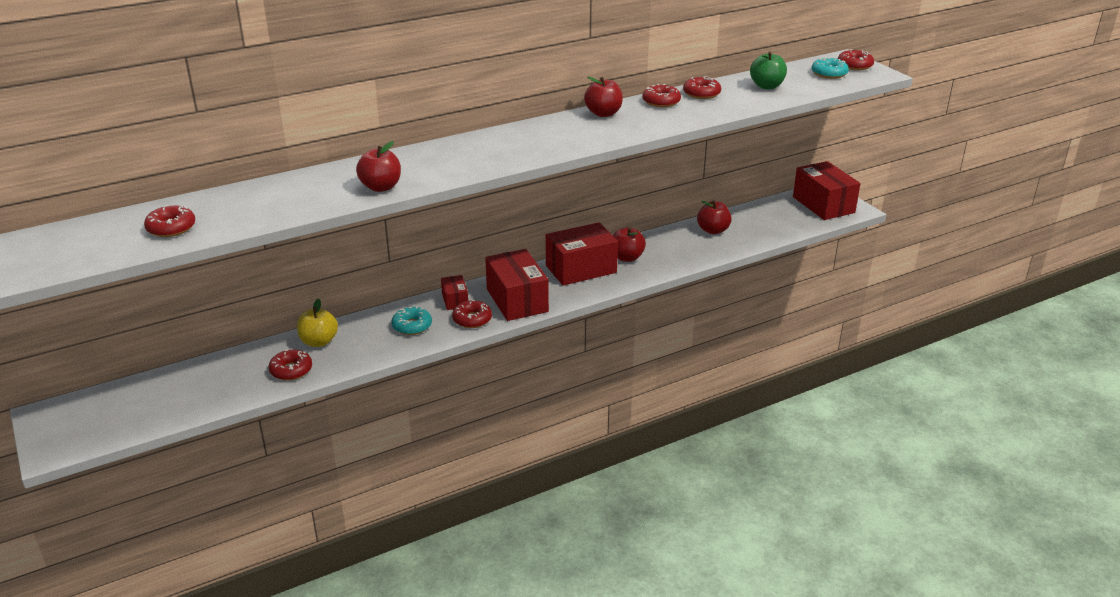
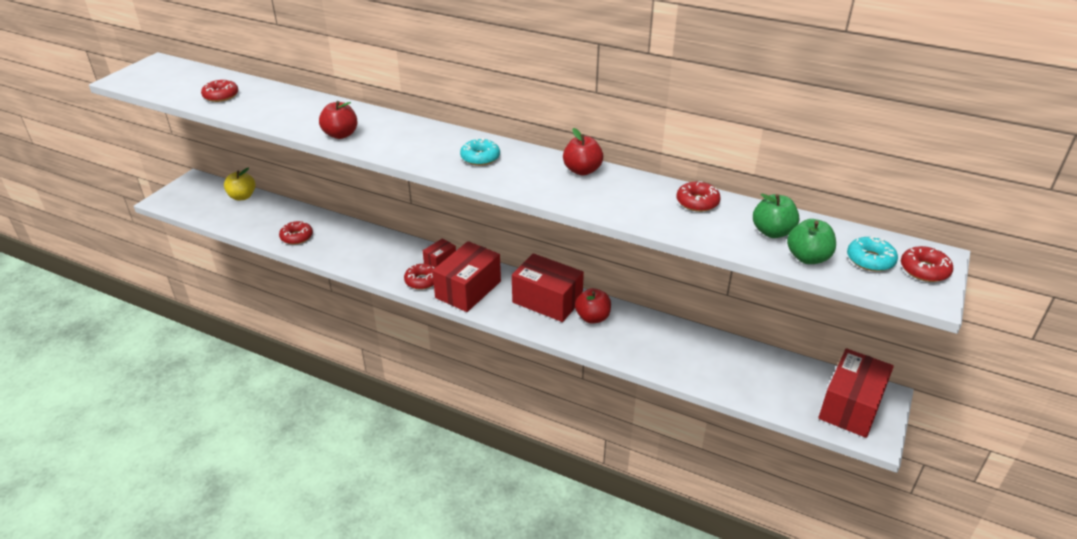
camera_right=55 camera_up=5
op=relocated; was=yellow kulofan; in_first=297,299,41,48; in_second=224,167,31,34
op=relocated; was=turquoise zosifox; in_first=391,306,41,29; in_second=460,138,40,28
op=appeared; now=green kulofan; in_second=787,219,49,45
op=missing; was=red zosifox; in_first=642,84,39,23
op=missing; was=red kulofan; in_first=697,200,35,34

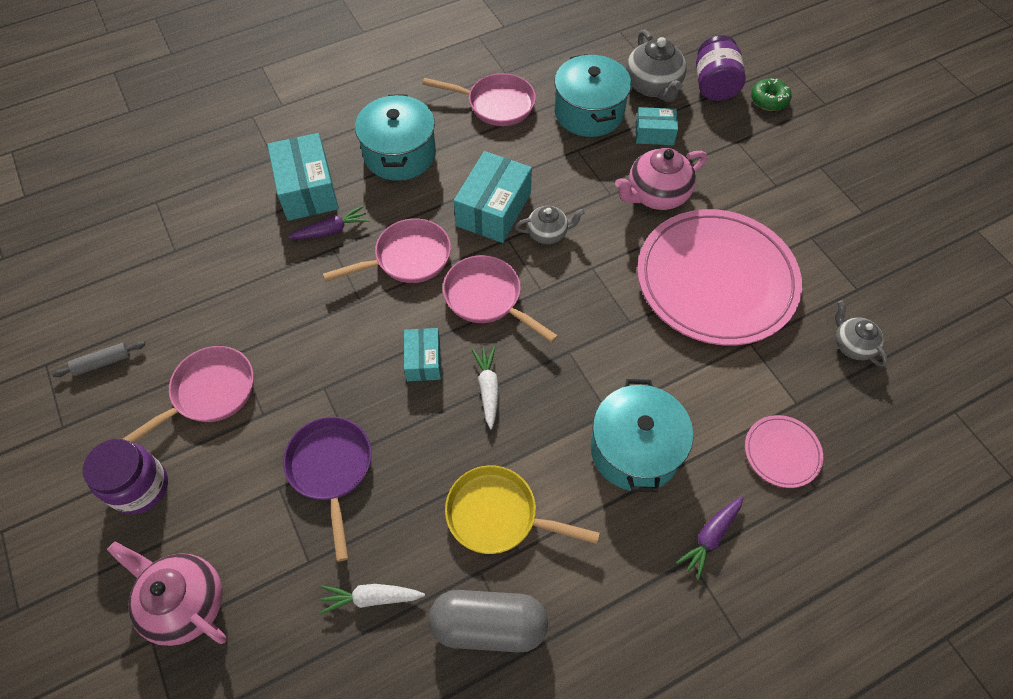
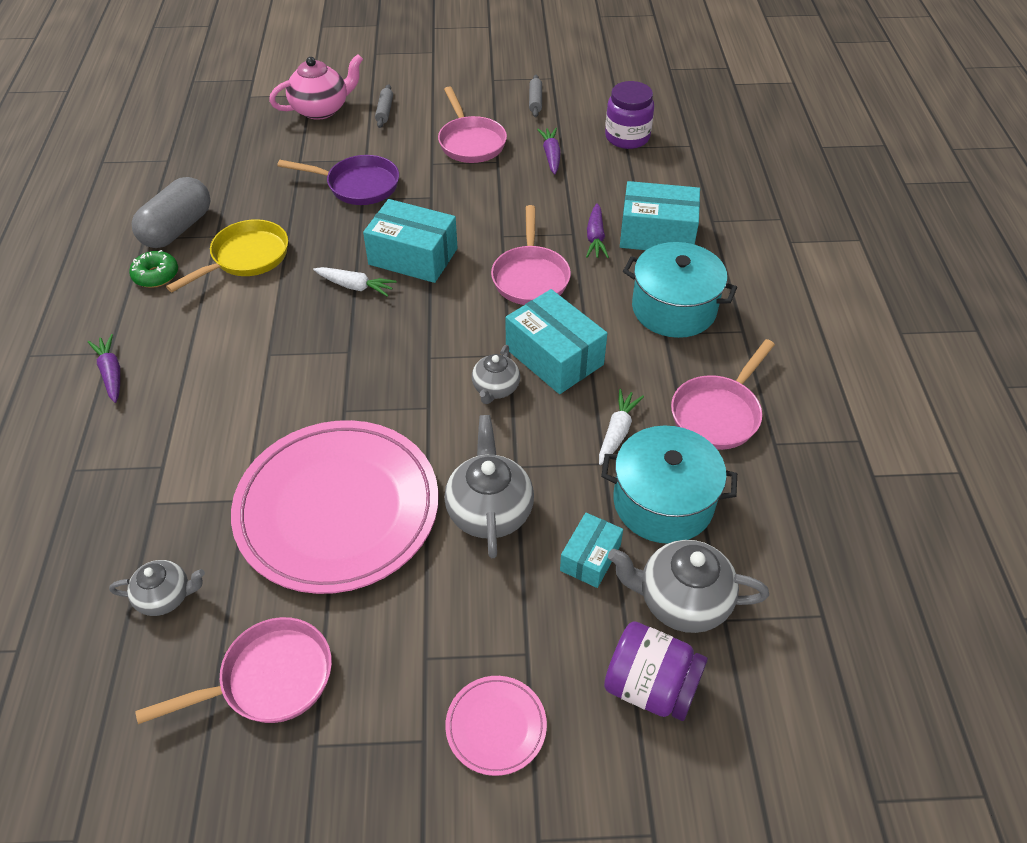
camera_right=115 camera_up=-10
op=relocated; was=green zosifox; in_first=751,78,41,33; in_second=129,250,49,38
op=relocated; was=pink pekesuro; in_first=443,255,115,88; in_second=135,617,197,107
op=size; was=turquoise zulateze; in_first=404,328,37,53; in_second=363,199,94,84; ratio=1.72
op=appeared; now=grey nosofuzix; in_second=375,84,18,44
op=colour; was=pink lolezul; now=grey lolezul; in_first=615,148,92,62; in_second=444,415,90,143
op=relocated; was=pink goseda; in_first=745,415,78,73; in_second=445,676,102,100
op=appeared; now=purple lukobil; in_second=537,128,24,46
op=relocated; was=white lukobil; in_first=320,584,105,30; in_second=599,389,45,76
op=relocated; was=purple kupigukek; in_first=83,439,85,75; in_second=605,81,49,68
op=missing; was=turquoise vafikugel; in_first=590,379,103,113

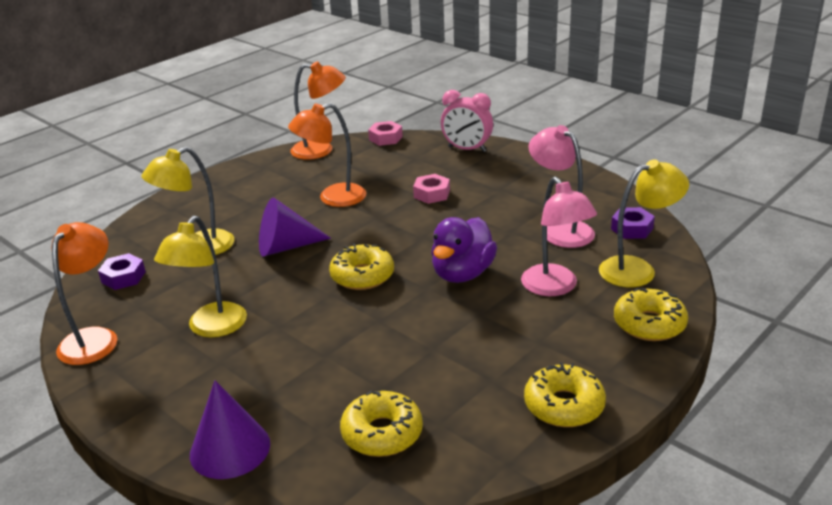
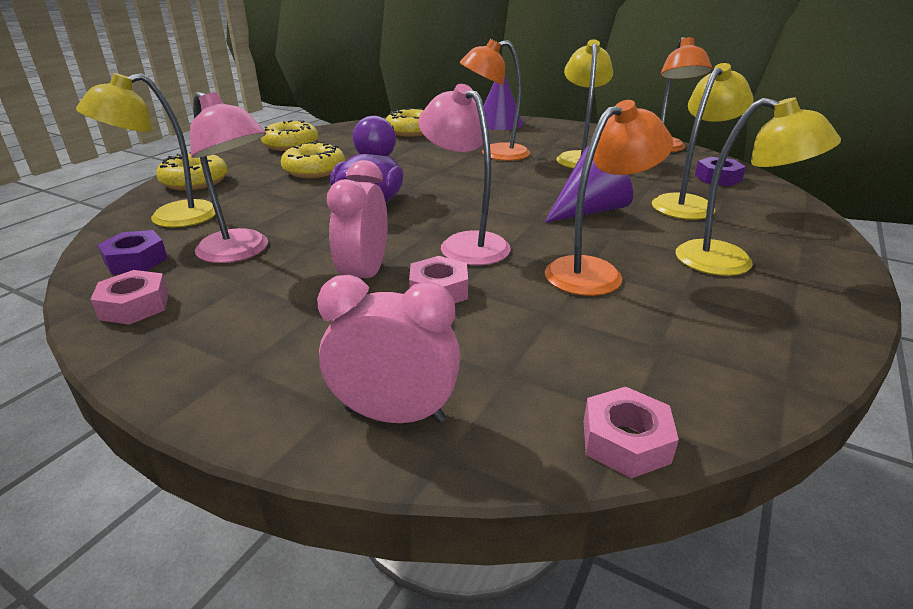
camera_right=165 camera_up=0
op=appeared; now=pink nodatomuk; in_second=90,270,79,55
op=relocated; was=yellow zosifox; in_first=329,244,65,46; in_second=281,142,64,36
op=appeared; now=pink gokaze; in_second=327,160,61,118
op=relocated; was=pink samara; in_first=521,177,76,119; in_second=419,84,92,182
op=relocated; was=orange samara; in_first=290,61,56,99; in_second=460,39,70,122
op=appeared; now=yellow samara; in_second=676,97,165,179

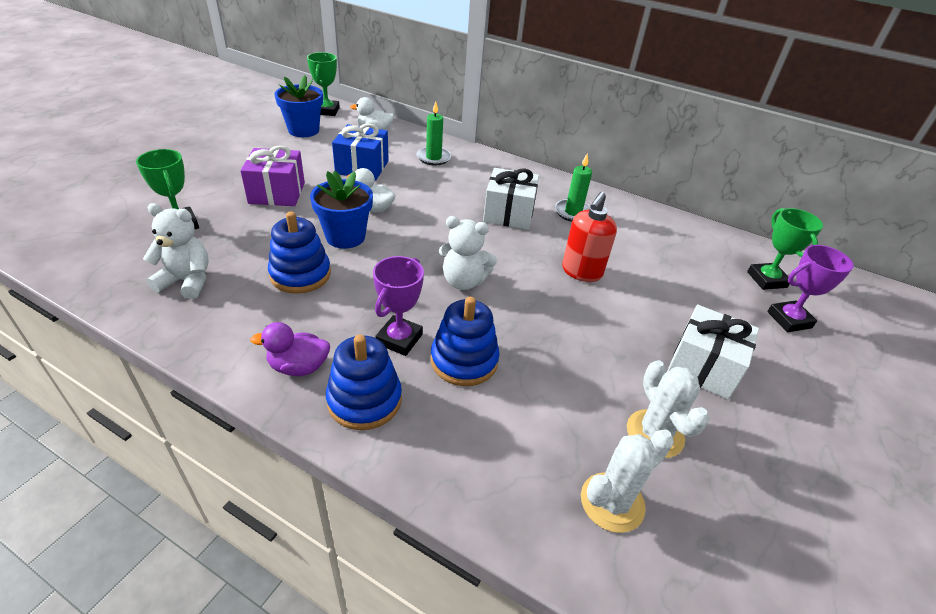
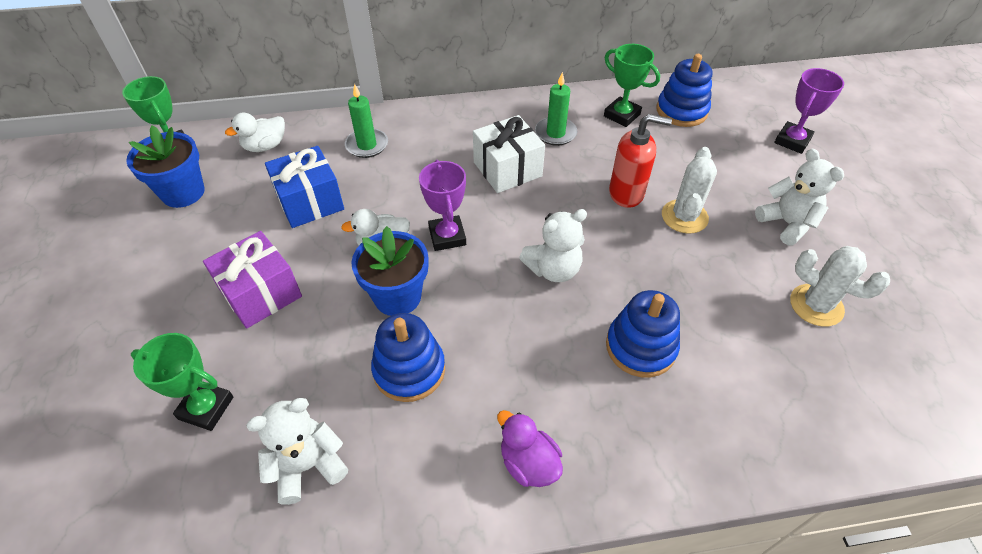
camera_right=-35 camera_up=10
op=relocated; was=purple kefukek; in_first=373,256,51,100; in_second=419,160,47,91
op=spun; was=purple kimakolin; in_first=250,322,80,54; in_second=497,410,66,77; clockwise=90
op=relocated; was=green kefukek; in_first=747,208,76,82; in_second=604,44,56,83
op=spun; was=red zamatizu; in_first=562,192,55,90; in_second=609,114,63,94; clockwise=-75
op=relocated; was=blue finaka; in_first=326,334,76,96; in_second=657,54,55,73
op=relocated; was=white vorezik; in_first=581,429,93,104; in_second=662,147,55,87
op=exchanged; was=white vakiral; now=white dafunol; in_first=667,304,92,95; in_second=755,149,89,97

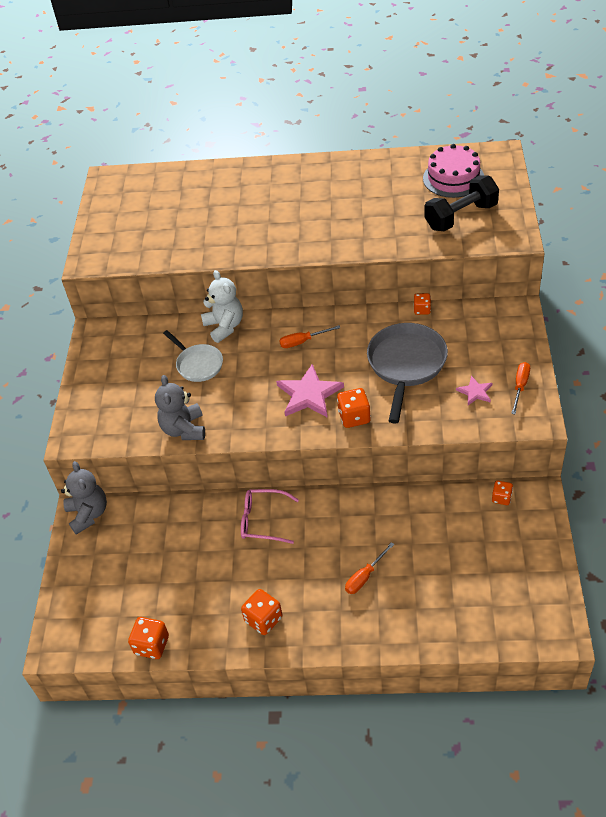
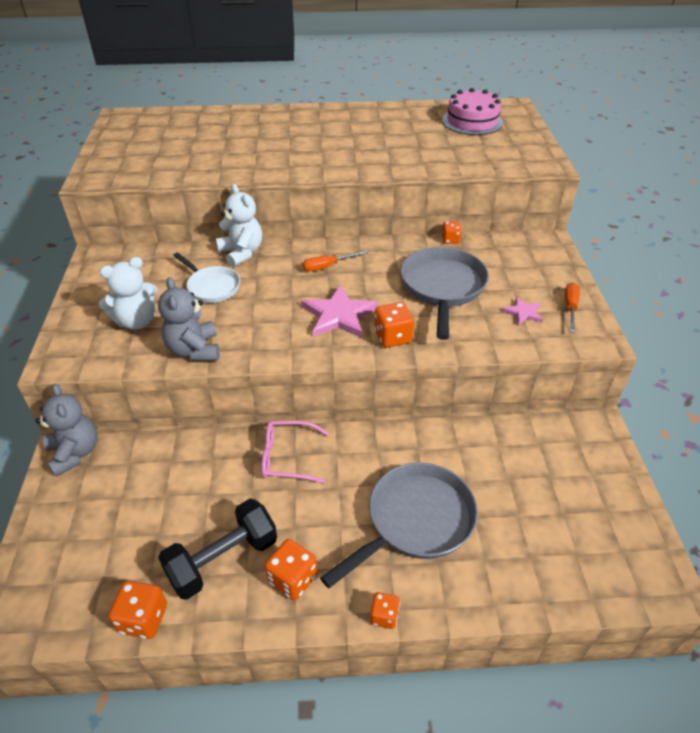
camera_right=-10 camera_up=-5
op=appeared; now=white dafunol; in_second=99,257,59,73
op=relocated; was=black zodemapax; in_first=425,176,74,55; in_second=158,499,119,101
op=exchanged; was=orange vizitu; now=grey pekesuro; in_first=345,542,50,52; in_second=320,463,158,125
op=relocated; was=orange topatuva; in_first=492,481,21,24; in_second=370,592,30,37

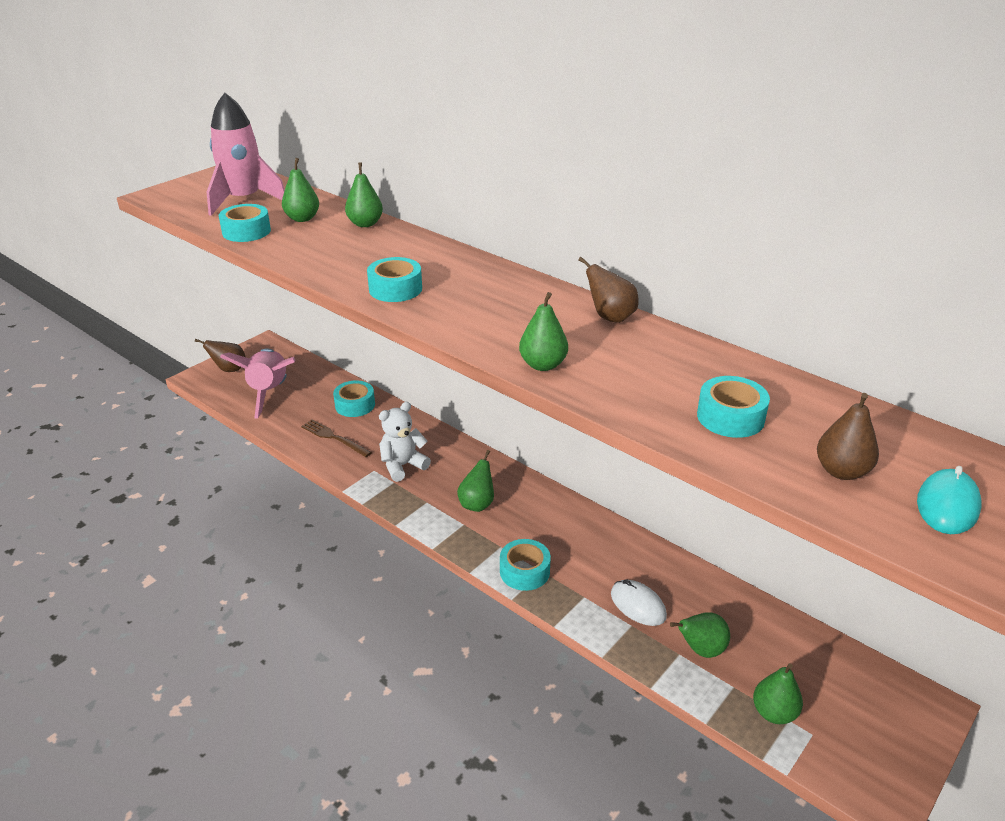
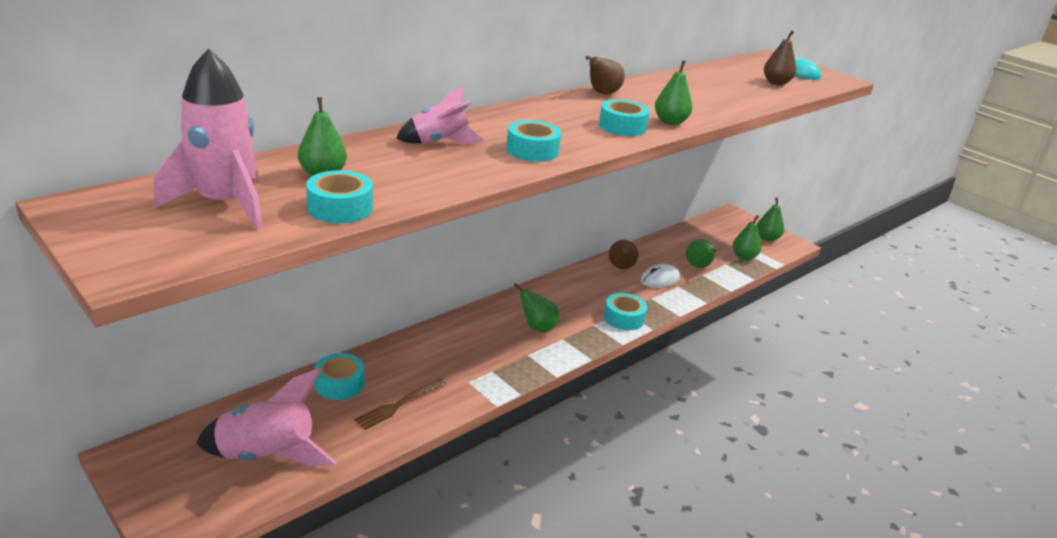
camera_right=-85 camera_up=-5
op=appeared; now=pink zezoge; in_second=396,86,88,58
op=relocated; was=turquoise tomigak; in_first=697,376,73,62; in_second=599,99,51,37
op=relocated; was=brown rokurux; in_first=195,339,50,33; in_second=609,240,29,29
op=relocated; was=green rokurux; in_first=345,162,38,65; in_second=757,198,27,44
op=missing; was=white dafunol; in_first=379,402,52,80

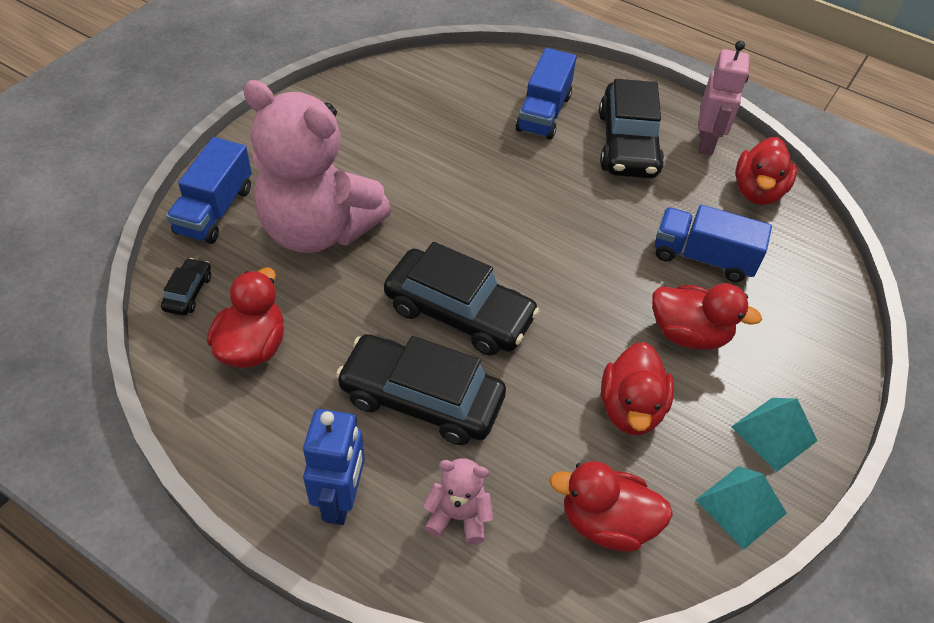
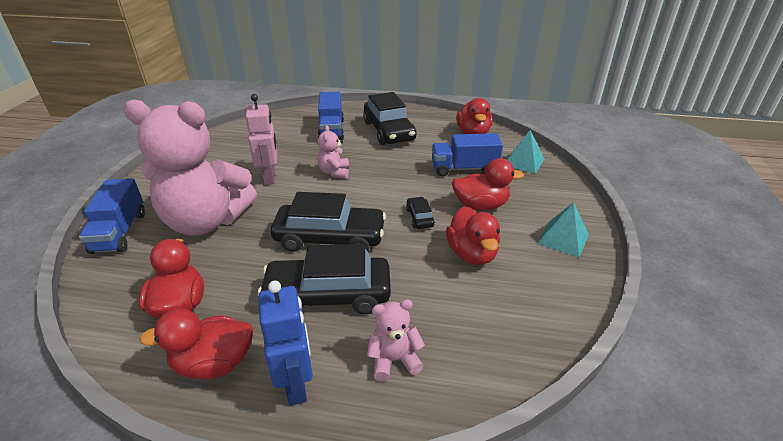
camera_right=-20 camera_up=-15
op=relocated; was=red kimakolin; in_first=549,461,124,91; in_second=139,308,114,71
op=relocated; was=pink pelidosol; in_first=698,41,51,115; in_second=245,94,32,91
op=appeared; now=pink dafunol; in_second=318,125,31,54
op=relocated; was=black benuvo; in_first=161,258,50,57; in_second=406,197,29,32
op=relocated; was=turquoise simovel; in_first=696,466,91,84; in_second=507,130,37,44

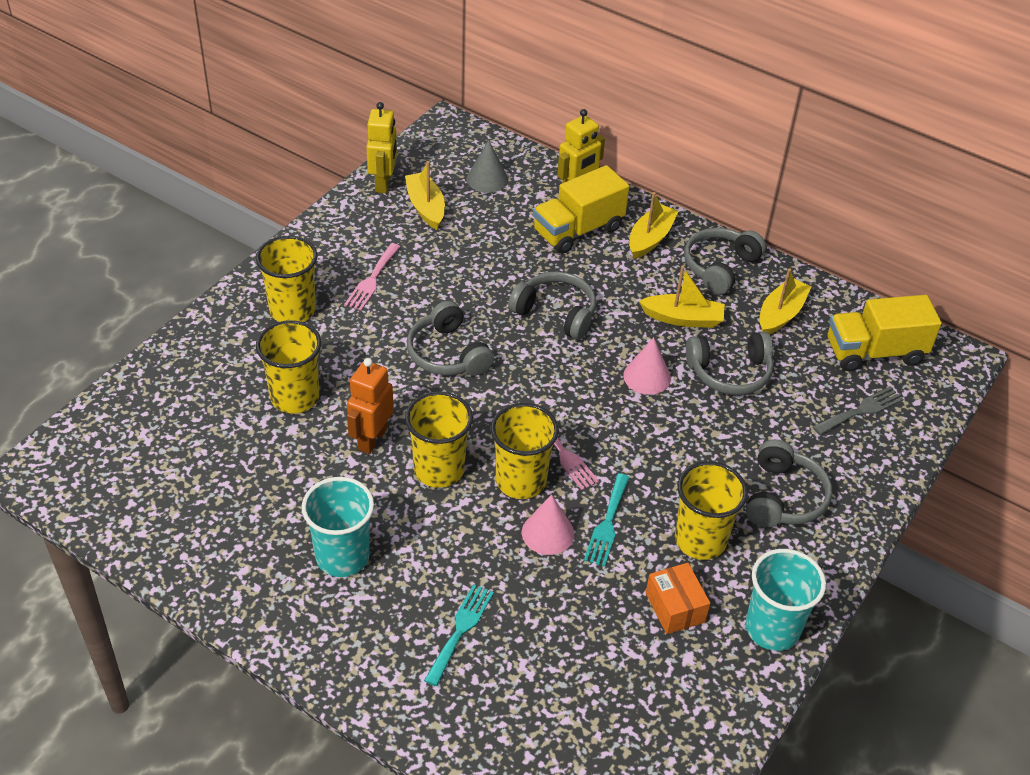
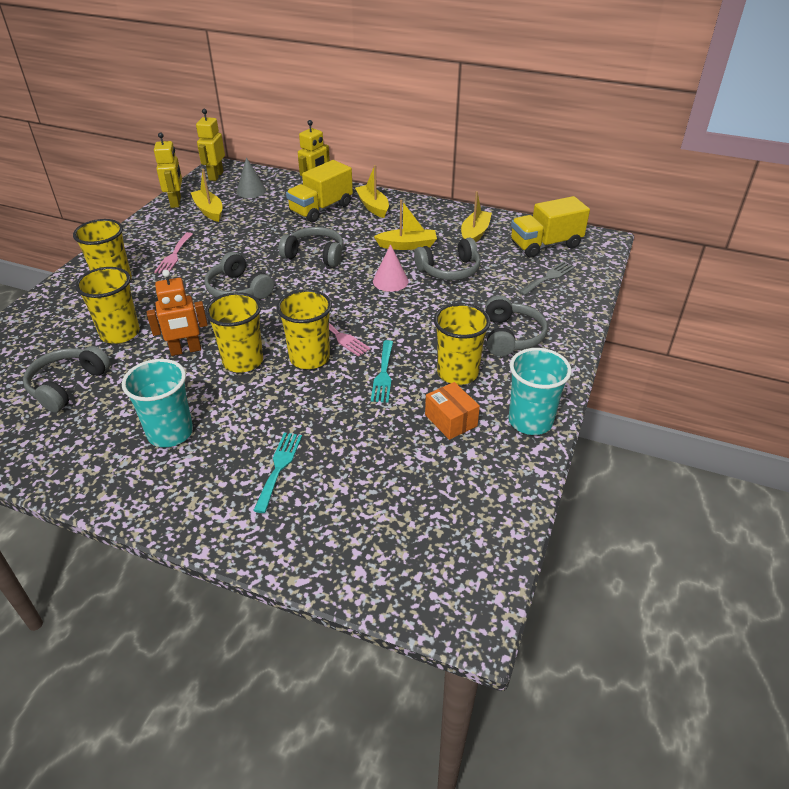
camera_right=-10 camera_up=-5
op=relocated; was=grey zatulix; in_first=684,228,82,67; in_second=23,346,88,66
op=spun; was=orange pelidosol; in_first=347,358,47,96; in_second=147,270,61,86; clockwise=-120
op=appeared; now=yellow pelidosol; in_second=196,109,29,72
op=spun; was=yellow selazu; in_first=629,192,50,67; in_second=355,165,34,53; clockwise=-45
op=missing; was=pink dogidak; in_first=522,495,52,60

